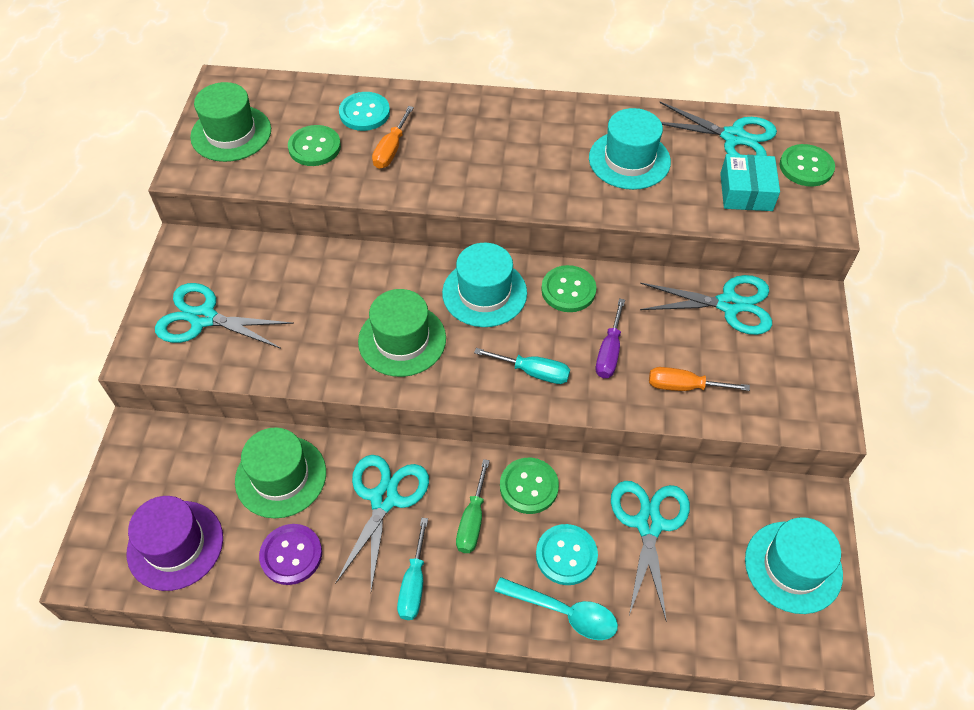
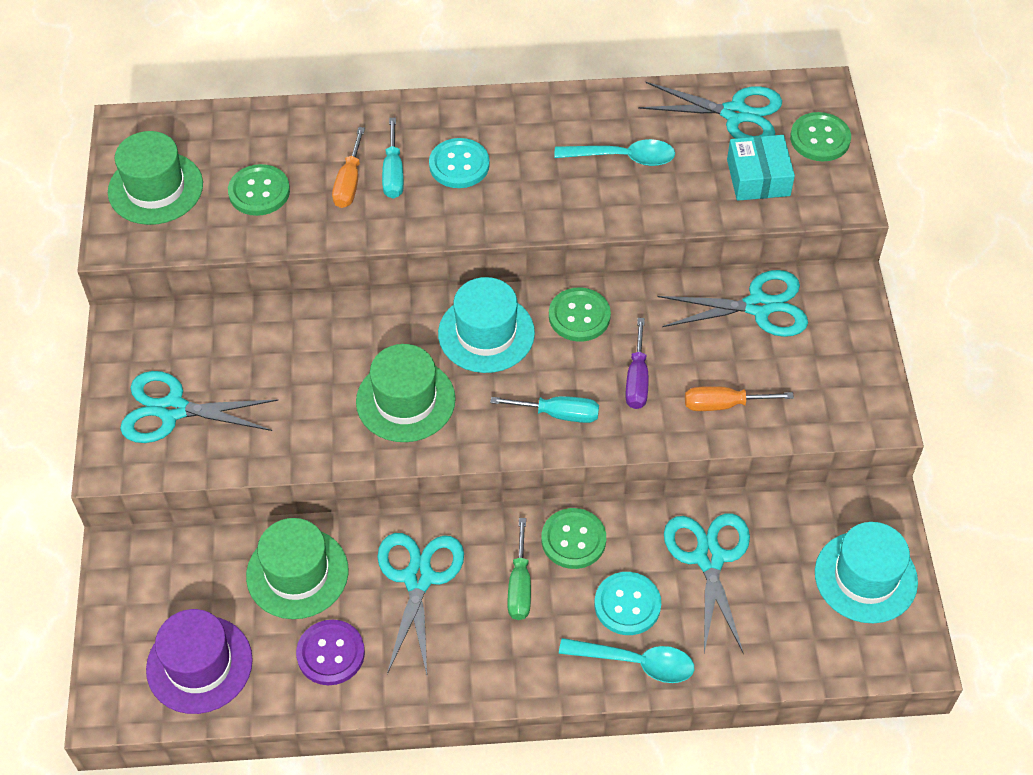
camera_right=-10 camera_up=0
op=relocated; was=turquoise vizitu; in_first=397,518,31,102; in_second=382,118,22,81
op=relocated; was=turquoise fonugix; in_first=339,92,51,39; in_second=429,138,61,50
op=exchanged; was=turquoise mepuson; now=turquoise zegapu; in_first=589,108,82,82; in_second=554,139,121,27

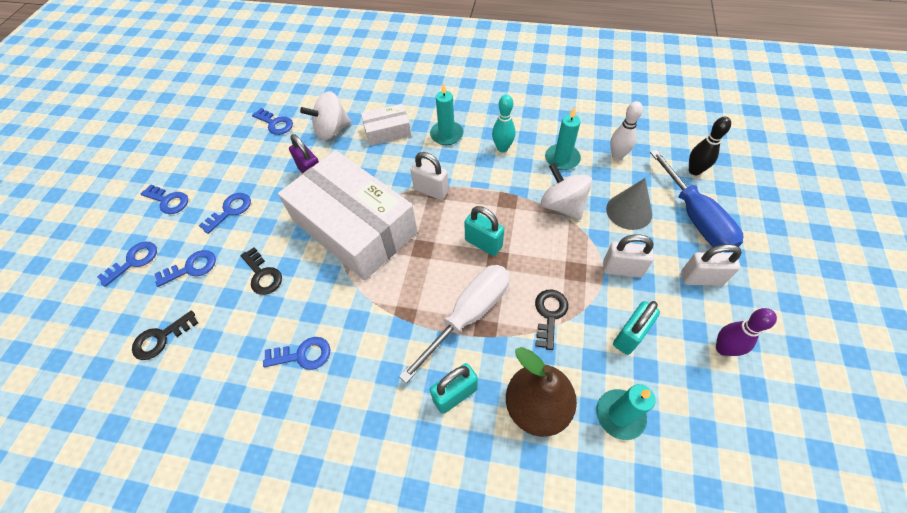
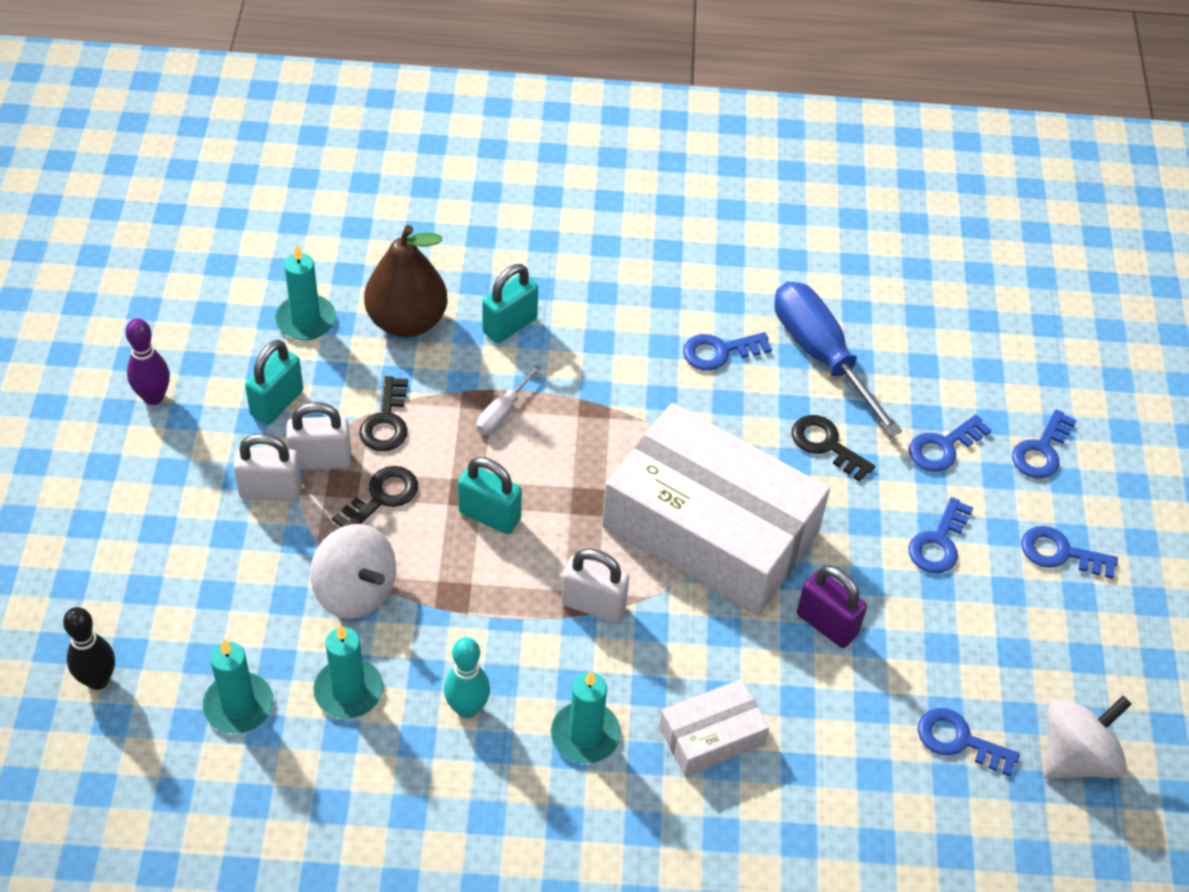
camera_right=165 camera_up=-5
op=exchanged; was=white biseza; now=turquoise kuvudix; in_first=610,101,33,59; in_second=203,640,70,94
op=relocated; was=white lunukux; in_first=681,244,61,42; in_second=286,402,65,68
op=relocated; was=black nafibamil; in_first=132,311,66,49; in_second=332,466,86,61
op=size; was=white vizitu; in_first=399,265,111,118; in_second=477,365,64,70; ratio=0.47
op=relocated; was=blue vizitu; in_first=650,150,93,102; in_second=774,281,128,156
op=relocated; was=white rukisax; in_first=300,91,51,49; in_second=1044,696,88,83
op=missing; was=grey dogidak; in_first=606,178,46,52

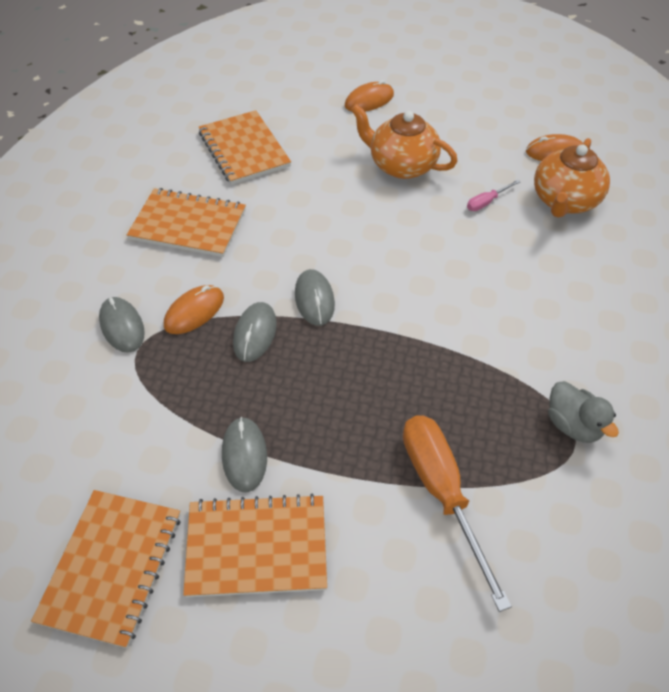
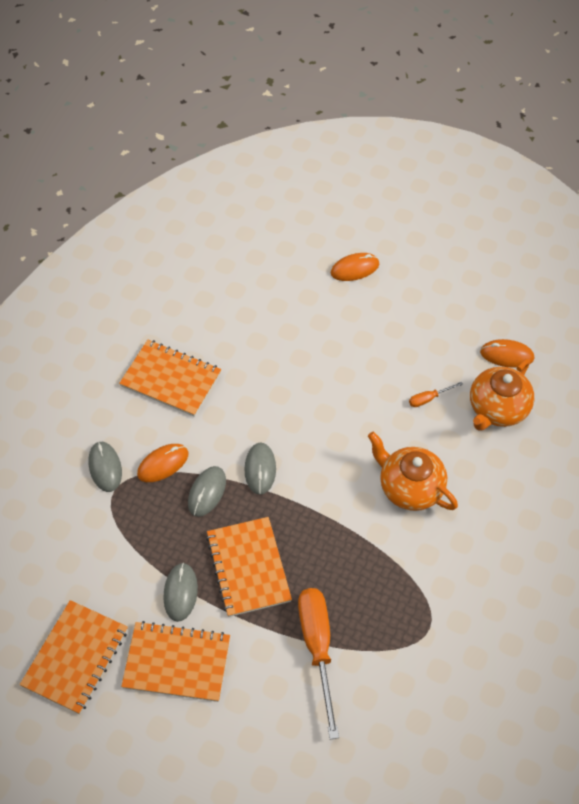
camera_right=10 camera_up=5
op=relocated; was=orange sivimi; in_first=199,110,92,75; in_second=206,517,86,100
op=relocated; was=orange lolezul; in_first=351,104,107,75; in_second=368,432,90,79
op=colour; was=pink vizitu; now=orange vizitu; in_first=467,180,53,31; in_second=409,382,54,25
op=missing; was=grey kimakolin; in_first=548,381,71,62

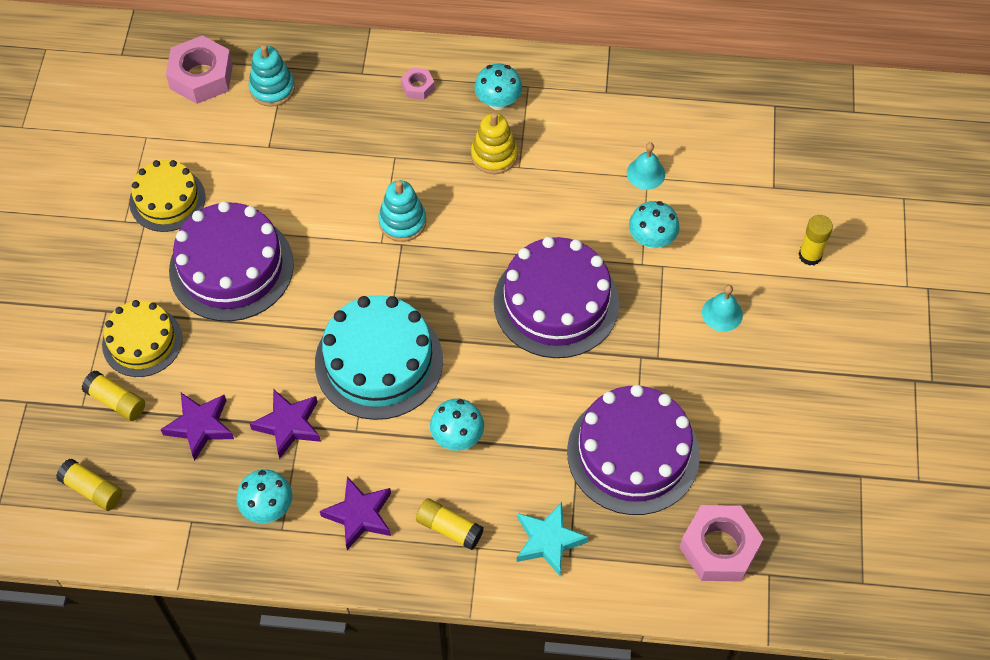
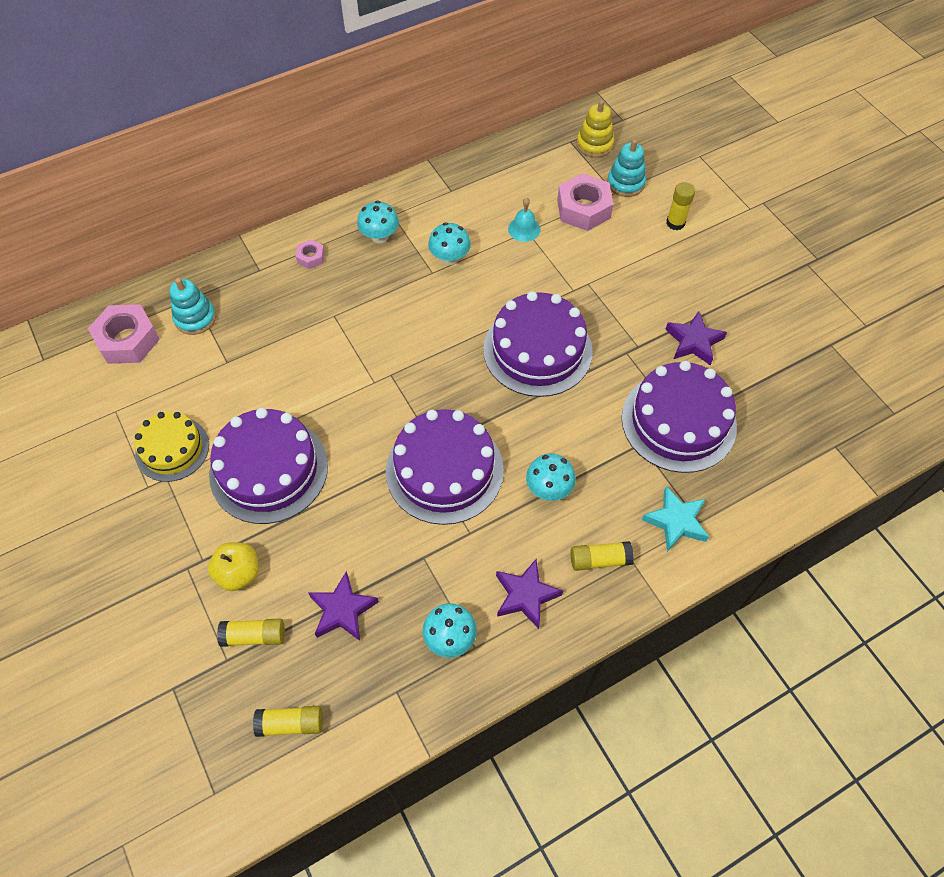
camera_right=-35 camera_up=0
op=exchanged; was=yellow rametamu; now=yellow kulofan; in_first=102,300,81,77; in_second=208,542,51,49
op=colour; was=turquoise rametamu; now=purple rametamu; in_first=315,295,128,125; in_second=386,409,118,116
op=relocated; was=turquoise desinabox; in_first=629,201,51,48; in_second=428,222,43,43
op=relocated; was=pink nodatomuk; in_first=679,505,85,77; in_second=557,173,56,58
op=relocated; was=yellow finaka; in_first=471,113,47,61; in_second=577,100,37,58
op=relocated; was=turquoise finaka; in_first=378,180,49,62; in_second=607,139,39,58
op=relocated; was=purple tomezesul; in_first=250,389,71,70; in_second=665,311,62,54
op=missing; was=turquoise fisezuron; in_first=702,285,41,47

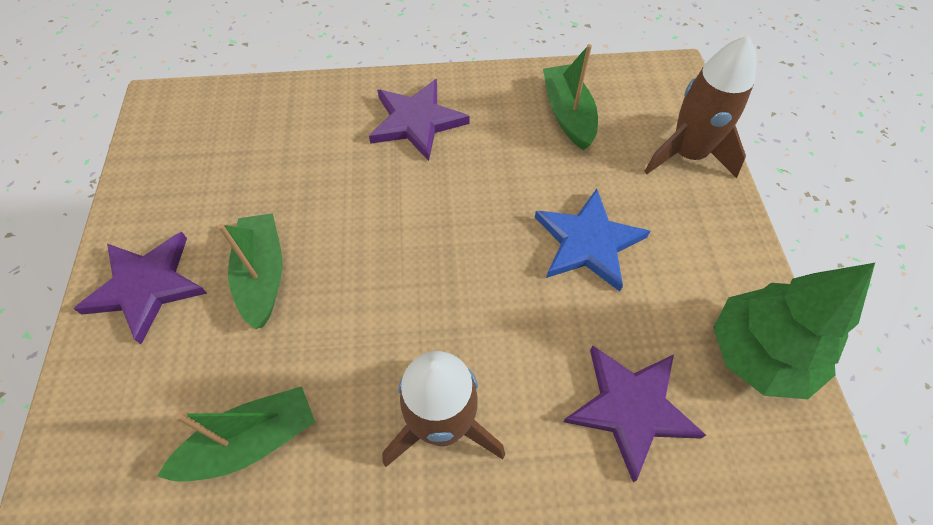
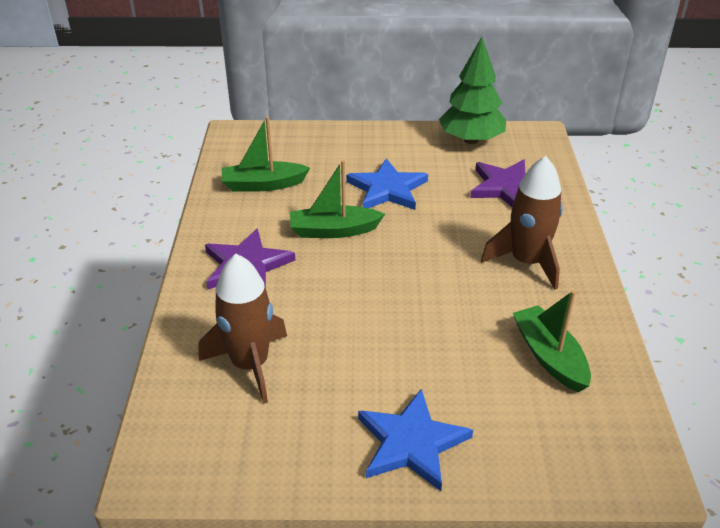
camera_right=-85 camera_up=-20
op=relocated; was=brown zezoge; in_first=644,36,113,142; in_second=199,254,88,150
op=relocated; was=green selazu; in_first=218,213,65,116; in_second=290,160,95,78
op=colour; was=purple tomezesul; now=blue tomezesul; in_first=74,232,133,112; in_second=358,389,115,102

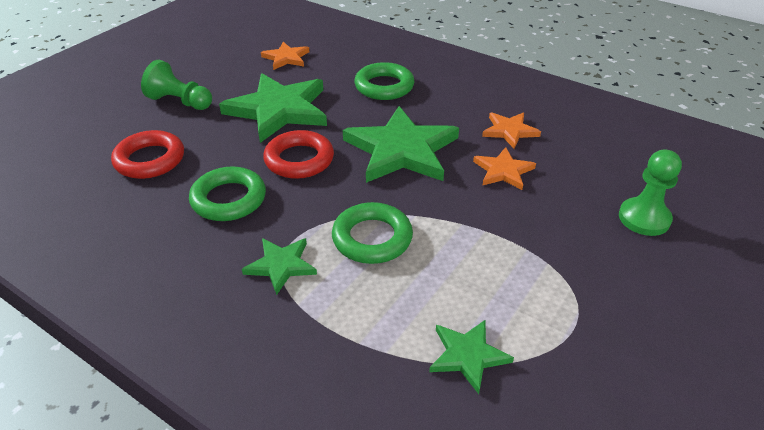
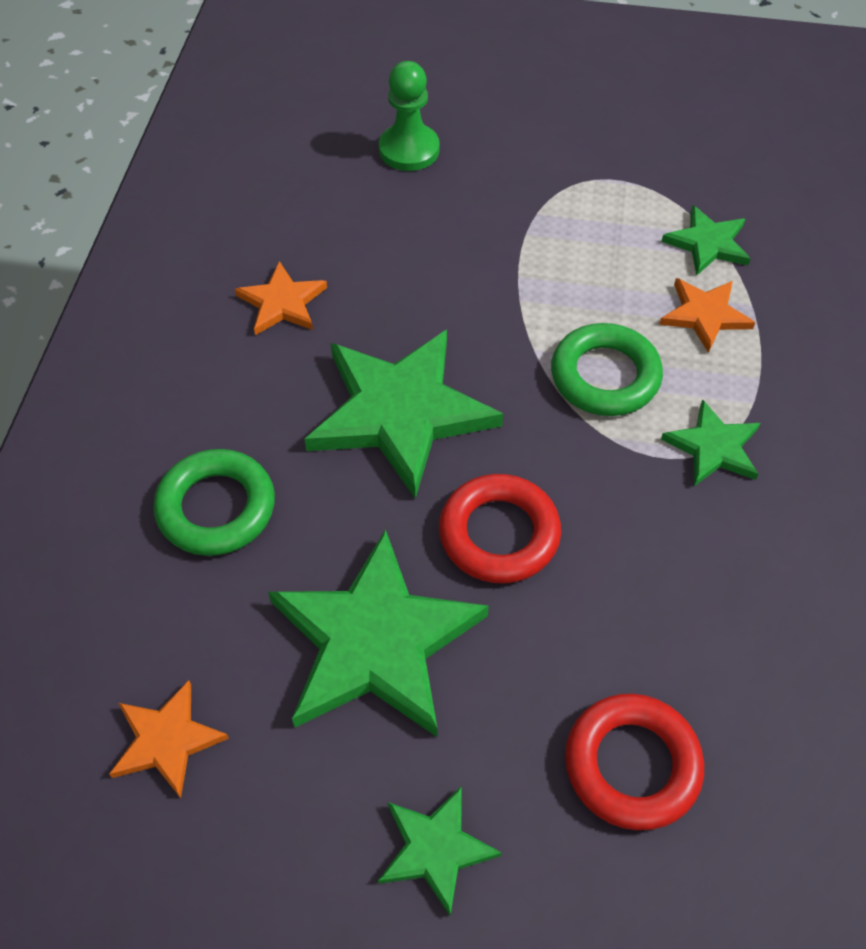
camera_right=-115 camera_up=15
op=exchanged; was=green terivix; now=green tomezesul; in_first=141,60,71,50; in_second=378,786,124,130
op=relocated; was=orange tomezesul; in_first=473,147,63,43; in_second=659,278,96,75
op=missing; was=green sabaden; in_first=189,166,77,55

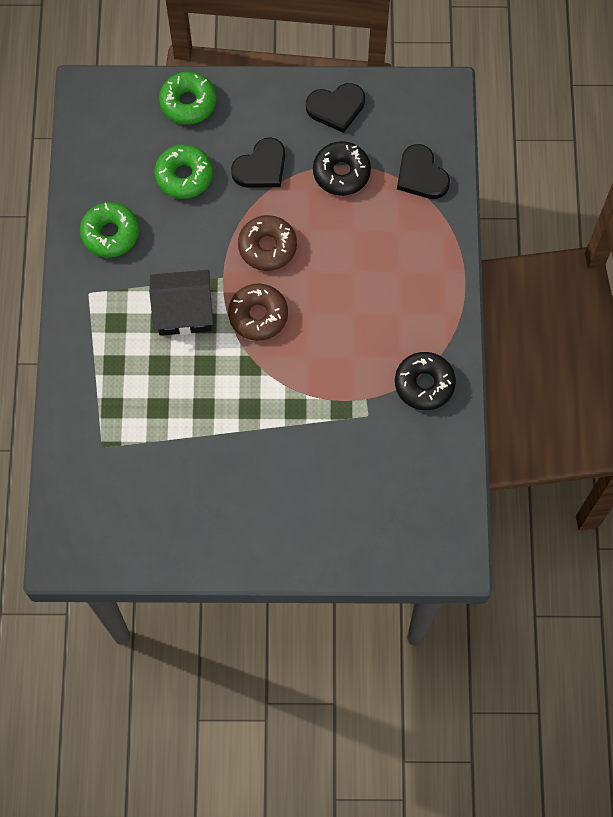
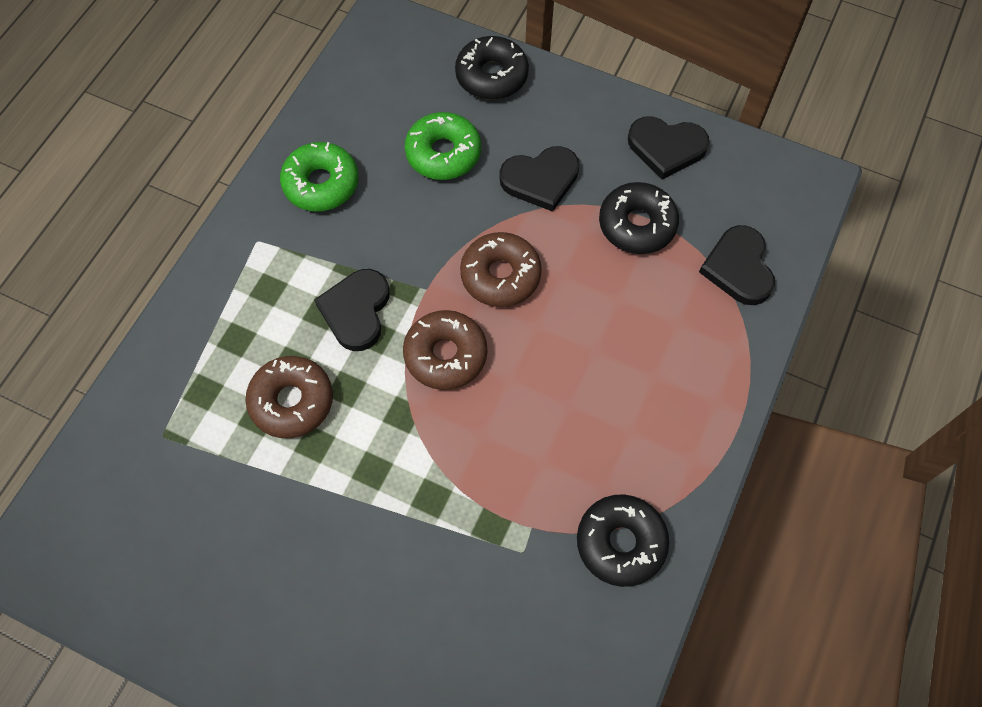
camera_right=25 camera_up=-5
op=appeared; now=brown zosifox; in_second=245,356,88,82
op=exchanged; was=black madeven; now=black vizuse; in_first=149,270,64,66; in_second=314,269,76,82
op=colour; was=green zosifox; now=black zosifox; in_first=159,71,57,54; in_second=455,36,74,64

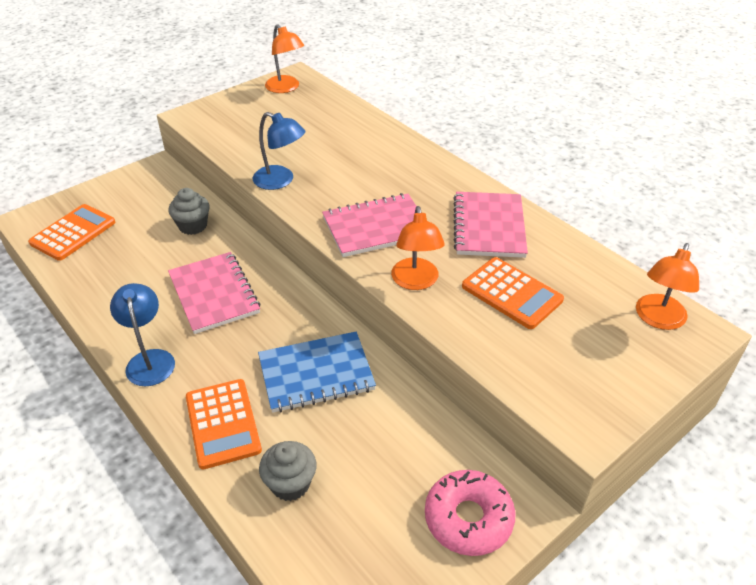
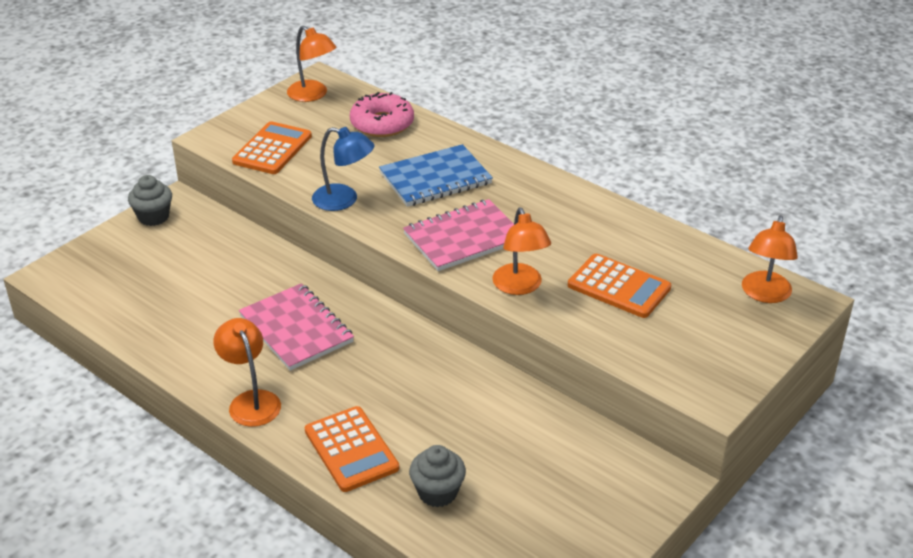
camera_right=-10 camera_up=-5
op=relocated; was=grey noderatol; in_first=168,188,42,47; in_second=128,175,44,51
op=colour; was=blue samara; now=orange samara; in_first=110,283,65,103; in_second=214,318,67,109
op=relocated; was=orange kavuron; in_first=28,204,87,57; in_second=232,121,80,53
op=relocated; was=pink zosifox; in_first=425,470,90,86; in_second=350,92,64,45
op=relocated; was=blue sivimi; in_first=258,332,118,81; in_second=379,144,114,63
op=missing; was=pink sivimi; in_first=453,192,75,66

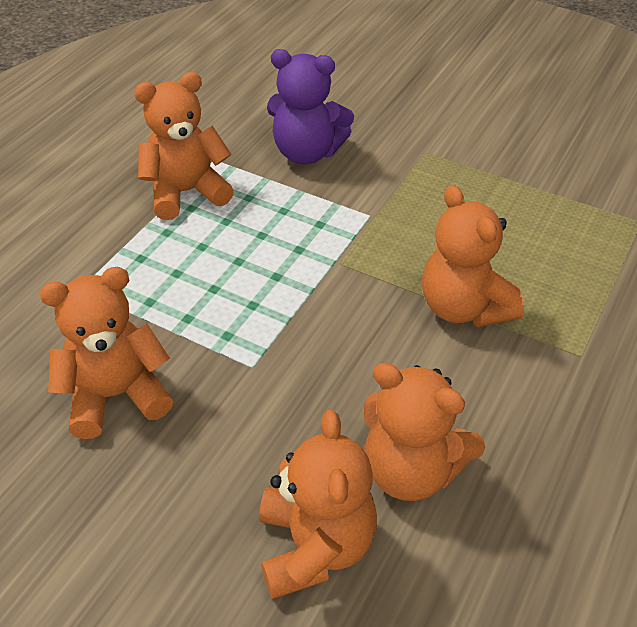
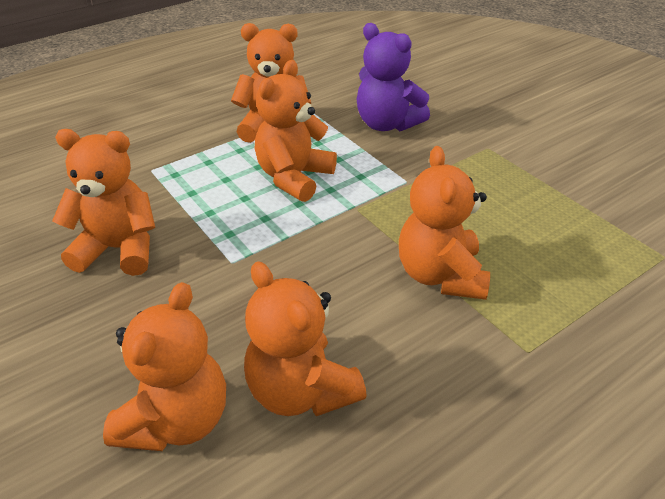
camera_right=25 camera_up=-5
op=appeared; now=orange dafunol; in_second=255,60,82,142

